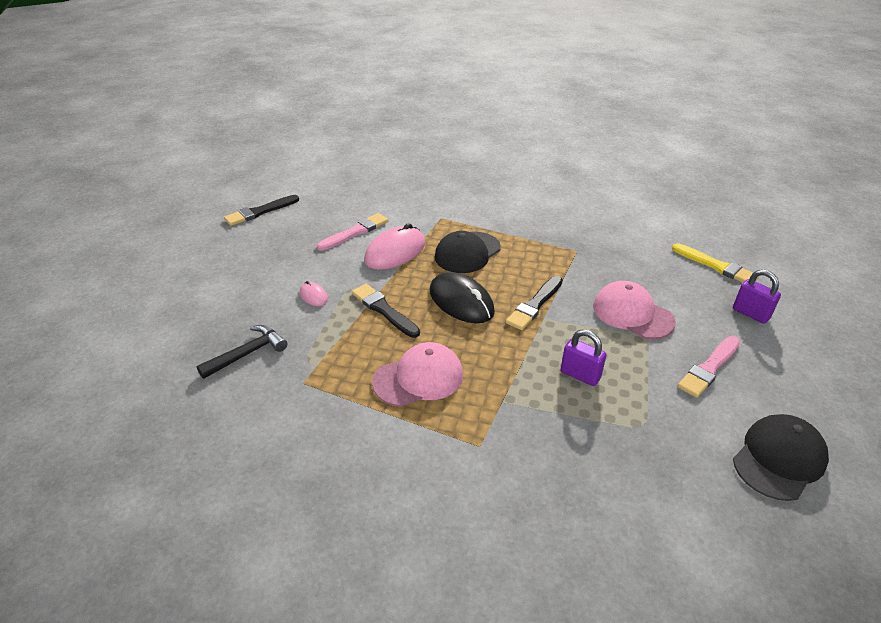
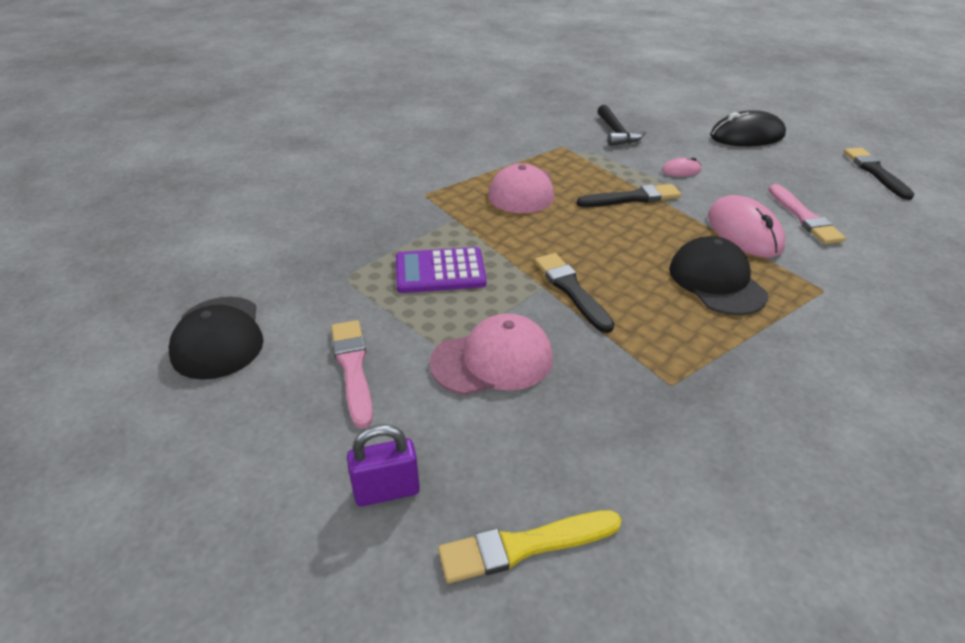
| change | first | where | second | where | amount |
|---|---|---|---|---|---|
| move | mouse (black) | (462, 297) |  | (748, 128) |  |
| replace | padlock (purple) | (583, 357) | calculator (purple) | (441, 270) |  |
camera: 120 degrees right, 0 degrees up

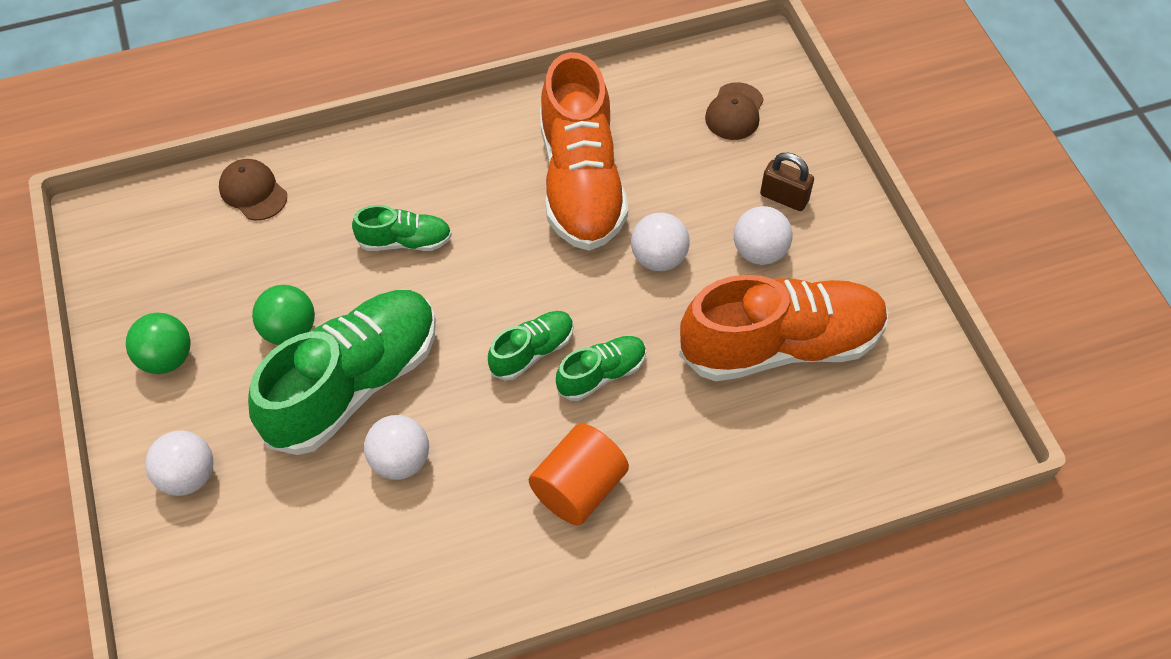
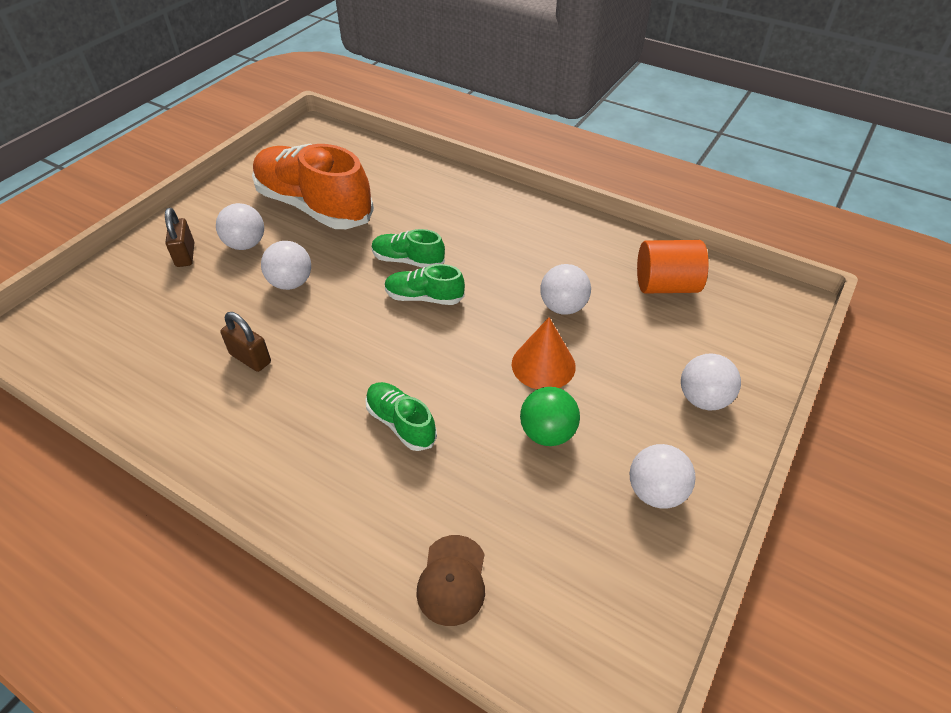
| change | first | where | second | where | amount |
|---|---|---|---|---|---|
| recolor | ball (green) | (158, 343) | ball (white) | (662, 476) |  |
| replace | shoe (green) | (342, 372) | cone (orange) | (544, 353) |  |
| move | cylinder (orange) | (579, 474) |  | (673, 266) |  |
| replace | shoe (orange) | (584, 151) | padlock (brown) | (245, 342) |  |
| delete | cap (brown) | (734, 111) |  |  |  |
camera: 130 degrees left, 10 degrees down

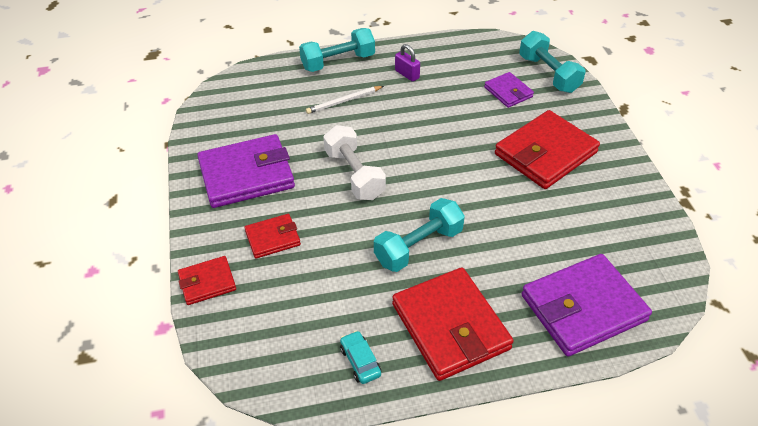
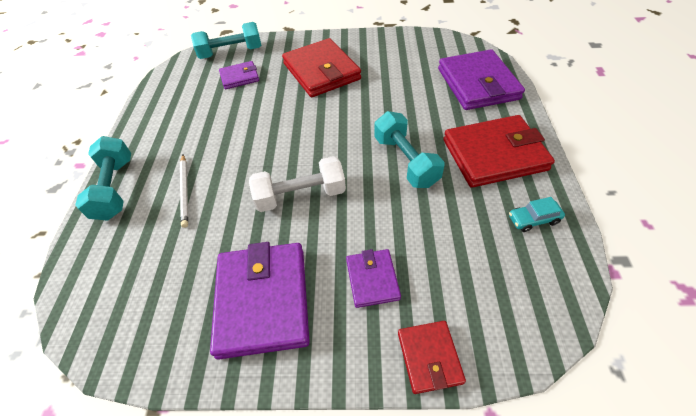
| change | first | where | second | where | amount |
|---|---|---|---|---|---|
| recolor | wallet (red) | (273, 236) | wallet (purple) | (373, 278) |  |
| delete | padlock (purple) | (407, 63) |  |  |  |
camera: 75 degrees left, 5 degrees up

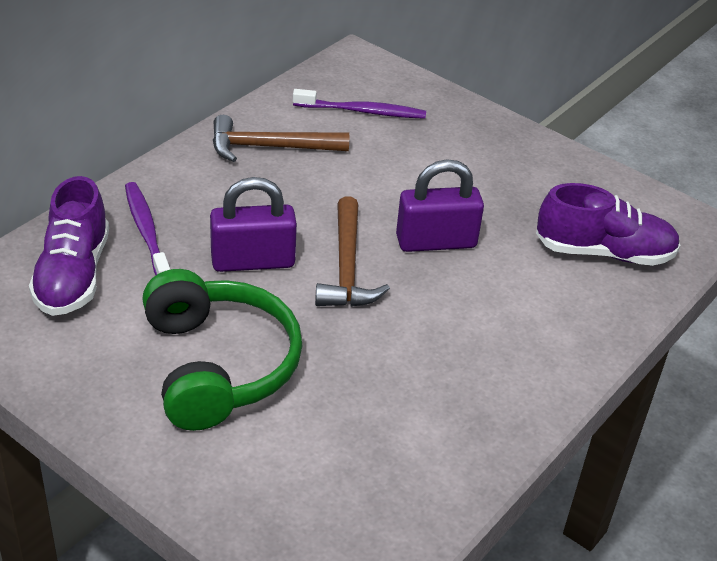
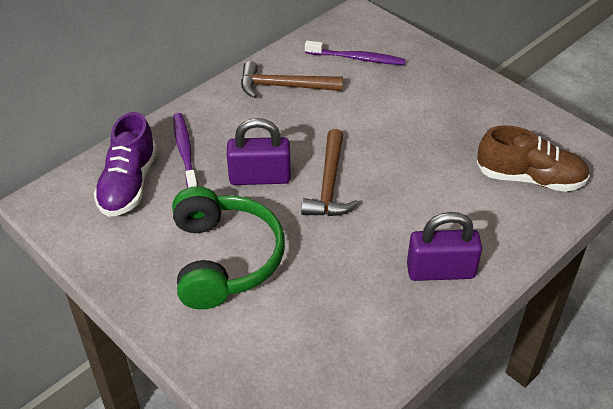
| change | first | where | second | where | amount |
|---|---|---|---|---|---|
| move | padlock (purple) | (440, 205) |  | (444, 246) |  |
| recolor | shoe (purple) | (608, 224) | shoe (brown) | (533, 158) |  |
camera: 10 degrees right, 5 degrees up

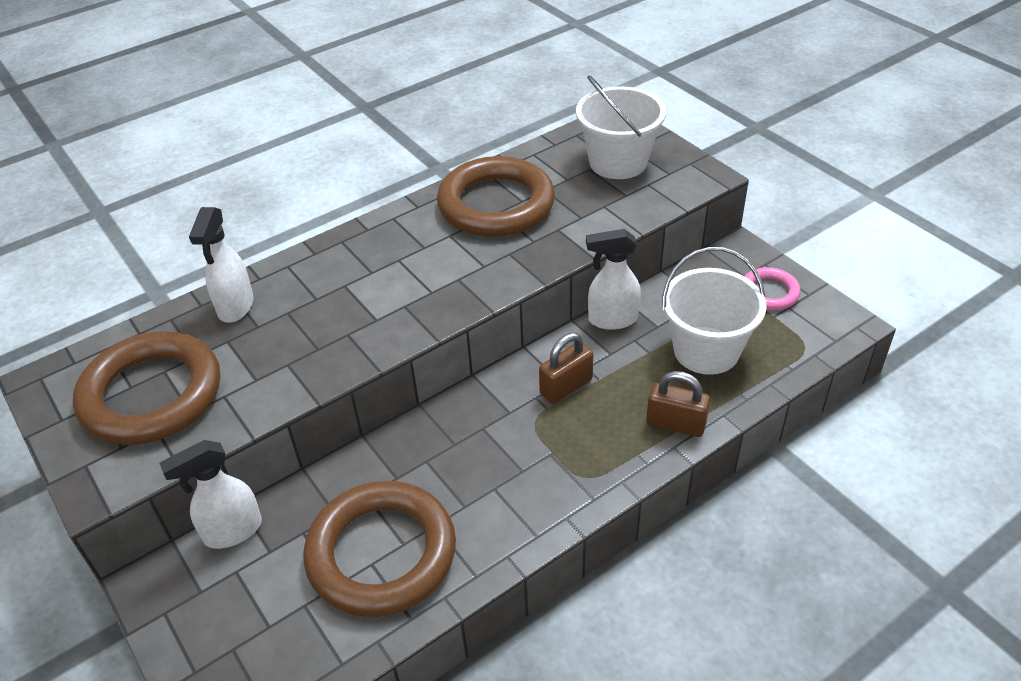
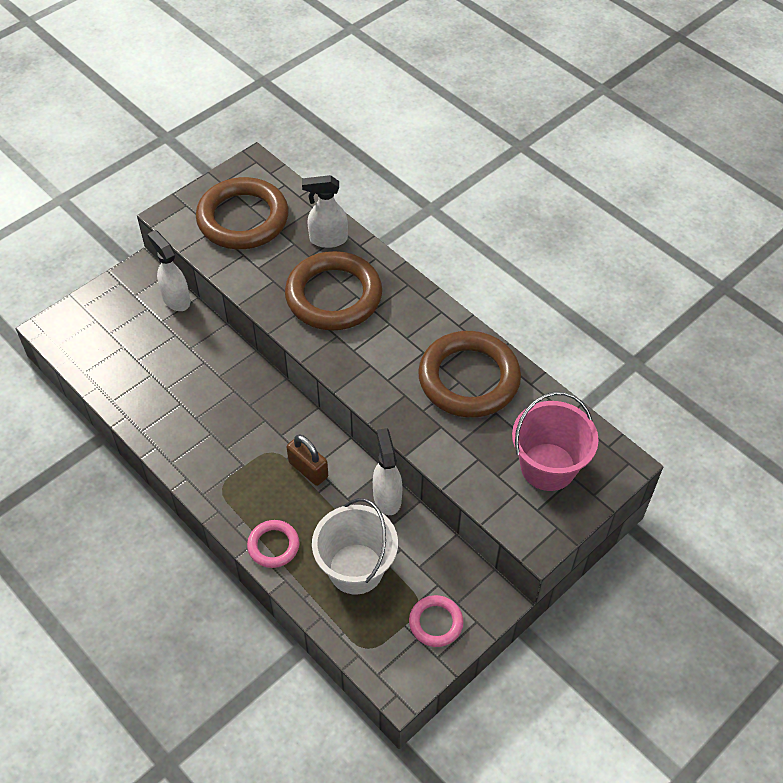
| change | first | where | second | where | amount |
|---|---|---|---|---|---|
| move | ring (brown) | (380, 549) |  | (333, 290) |  |
| recolor | bucket (white) | (621, 127) | bucket (pink) | (555, 441) |  |
| replace | padlock (brown) | (678, 404) | ring (pink) | (273, 544) |  |
camera: 80 degrees right, 10 degrees up

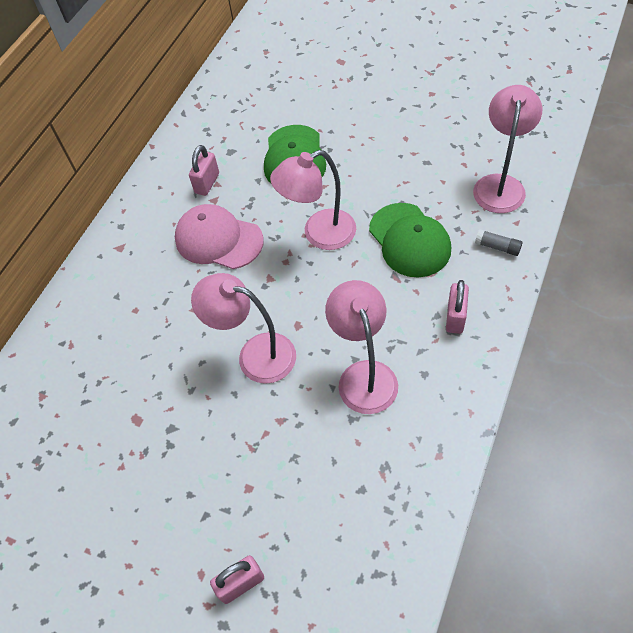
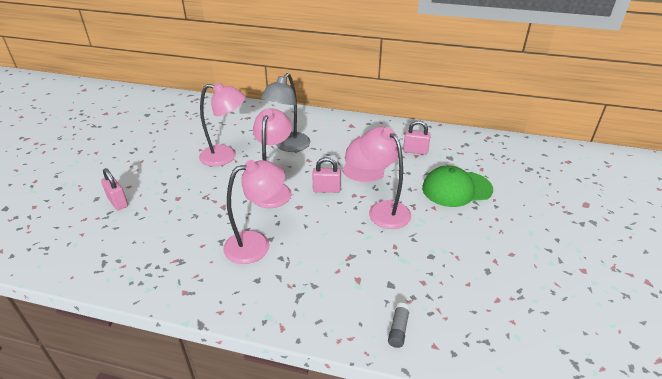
| change | first | where | second | where | amount |
|---|---|---|---|---|---|
| delete | cap (green) | (410, 240) |  |  |  |
| move | padlock (pink) | (457, 307) |  | (326, 175) |  |
| move | lamp (pink) | (507, 149) |  | (222, 124) |  |
| insert |  |  | lamp (grey) | (286, 112) |  |
camera: 75 degrees right, 20 degrees down

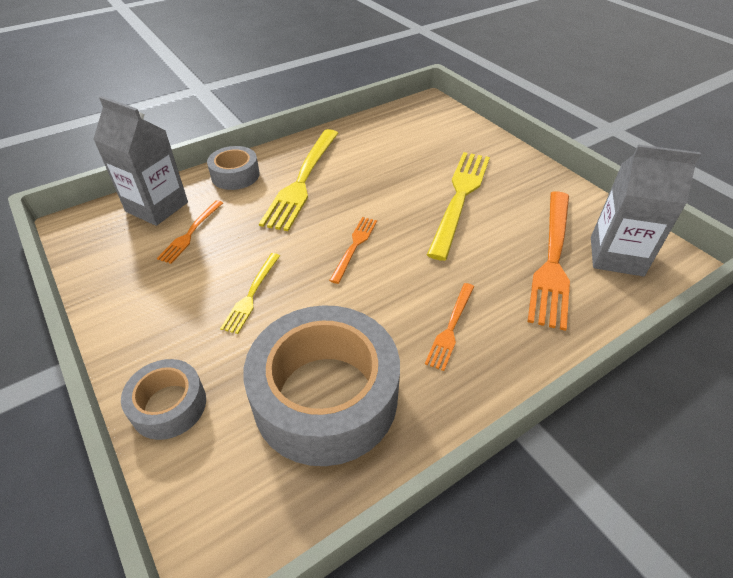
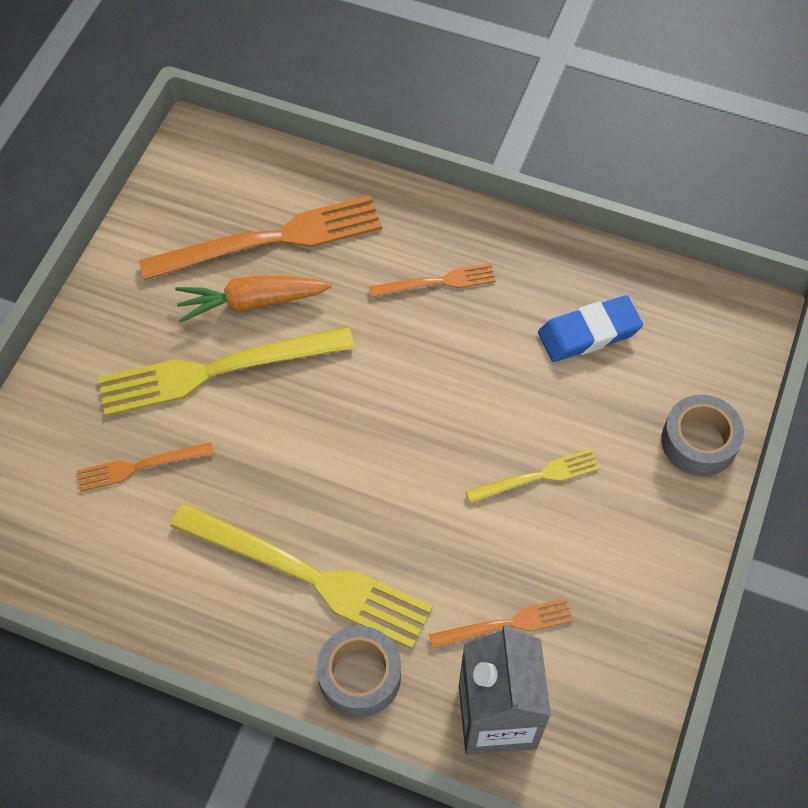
| change | first | where | second | where | amount |
|---|---|---|---|---|---|
| replace | tape (grey) | (321, 385) | eraser (blue) | (590, 328) |  |
| rotate | fork (yellow) | (298, 180) |  | (301, 576) | 45 degrees clockwise |
| move | fork (orange) | (353, 250) |  | (145, 467) |  |
| delete | carton (grey) | (646, 210) |  |  |  |
| insert |  |  | carrot (orange) | (253, 299) |  |
camera: 125 degrees left, 15 degrees up

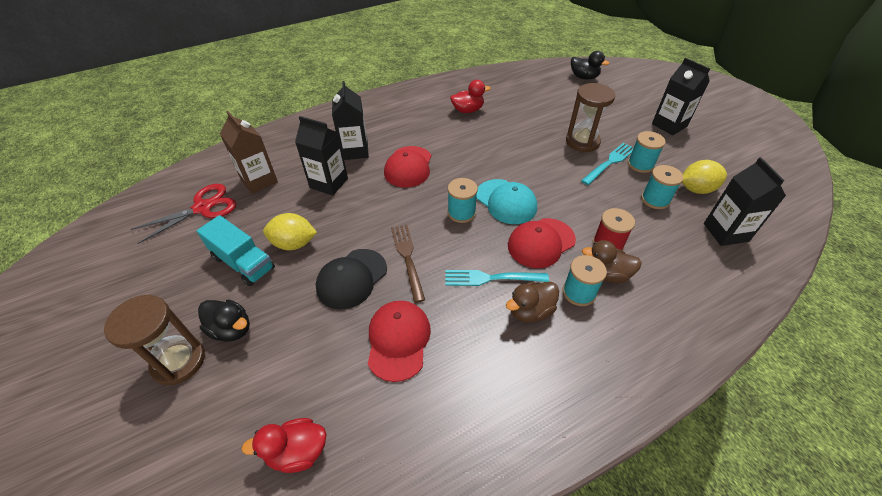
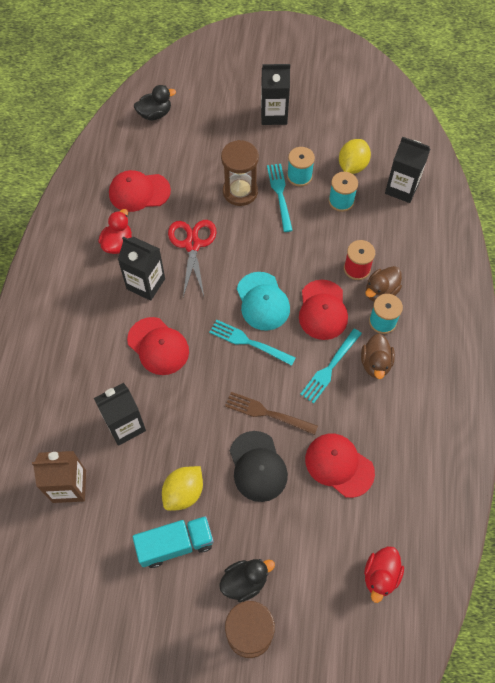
| change | first | where | second | where | amount |
|---|---|---|---|---|---|
| move | scissors (red) | (183, 214) |  | (192, 258) |  |
| move | carton (black) | (350, 120) |  | (141, 269) |  |
| replace | spool (turquoise) | (462, 200) | fork (turquoise) | (252, 343) |  |
| rotate | cap (turquoise) | (506, 201) |  | (263, 301) | 75 degrees clockwise |
| insert |  |  | cap (red) | (140, 191) |  |
camera: 55 degrees left, 15 degrees up

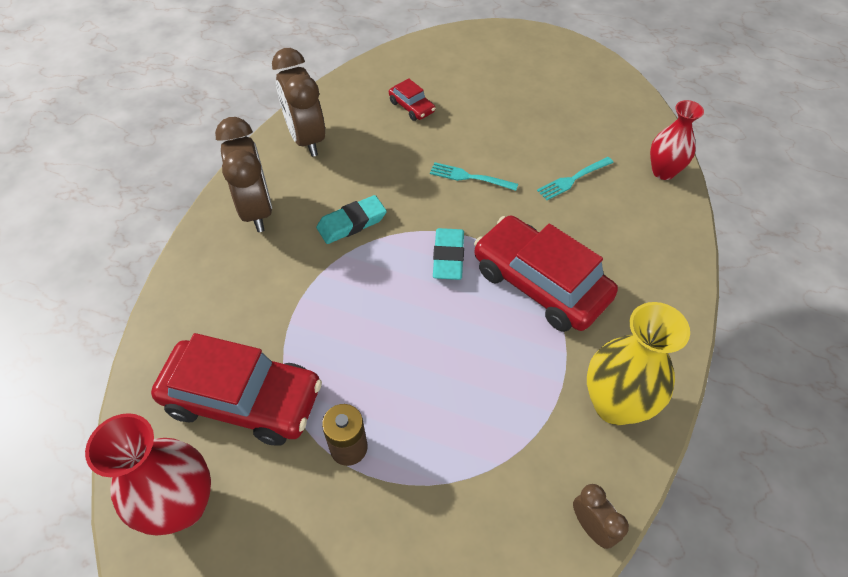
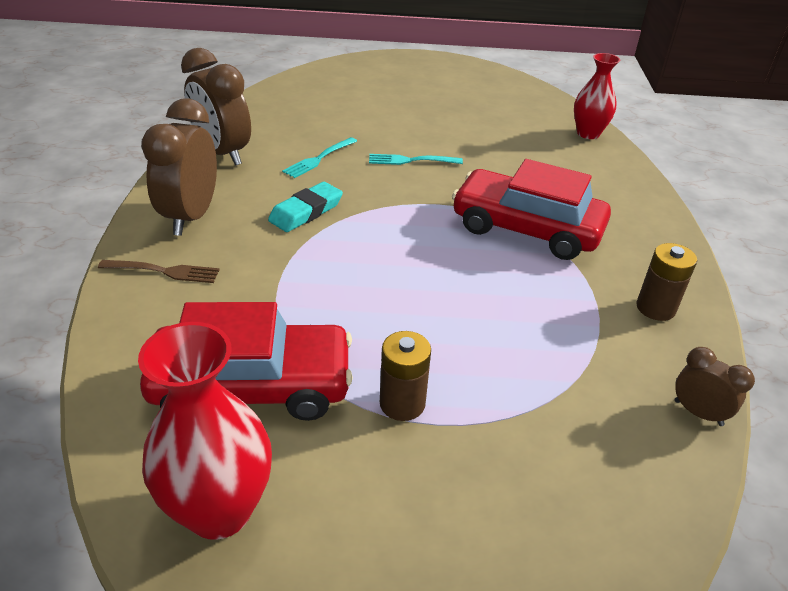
| change | first | where | second | where | amount |
|---|---|---|---|---|---|
| rotate | clock (brown) | (243, 174) |  | (179, 167) | 135 degrees counterclockwise |
| delete | car (red) | (412, 99) |  |  |  |
| delete | eraser (turquoise) | (448, 254) |  |  |  |
| move | fork (turquoise) | (575, 178) |  | (319, 157) |  |
| replace | vase (yellow) | (638, 363) | battery (brown) | (666, 282) |  |
| insert |  |  | fork (brown) | (159, 271) |  |
camera: 20 degrees left, 15 degrees down

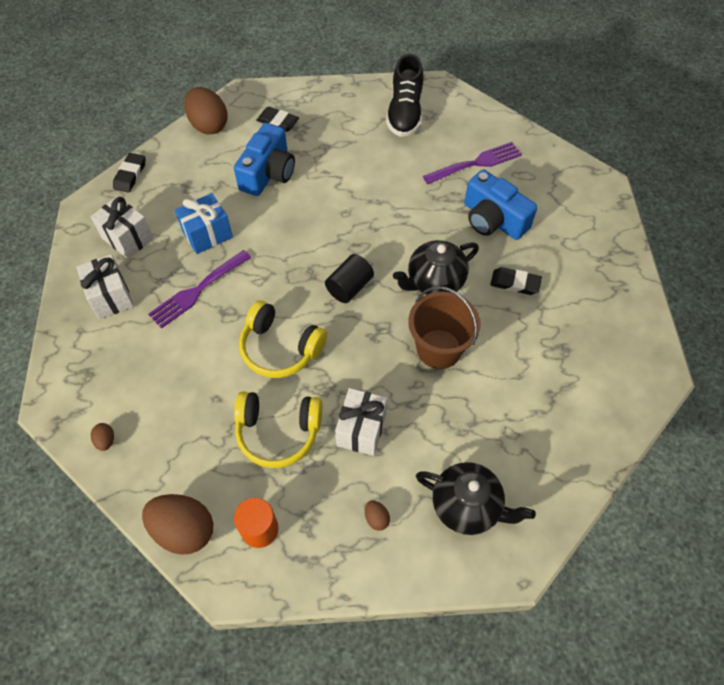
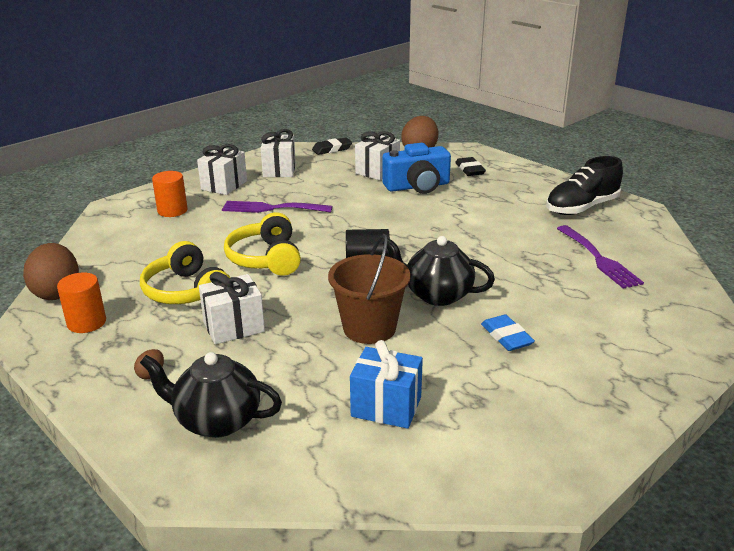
| change | first | where | second | where | amount |
|---|---|---|---|---|---|
| delete | egg (brown) | (102, 437) |  |  |  |
| move | gift (blue) | (204, 223) |  | (386, 384) |  |
| rotate | teapot (black) | (476, 498) |  | (211, 395) | 120 degrees clockwise |
| rotate | fork (purple) | (472, 163) |  | (600, 257) | 45 degrees clockwise |
| delete | camera (blue) | (501, 205) |  |  |  |
| recolor | eraser (black) | (516, 281) | eraser (blue) | (508, 332) |  |
| insert |  |  | cylinder (orange) | (170, 194) |  |
| insert |  |  | gift (white) | (377, 155) |  |
camera: 50 degrees right, 30 degrees down

